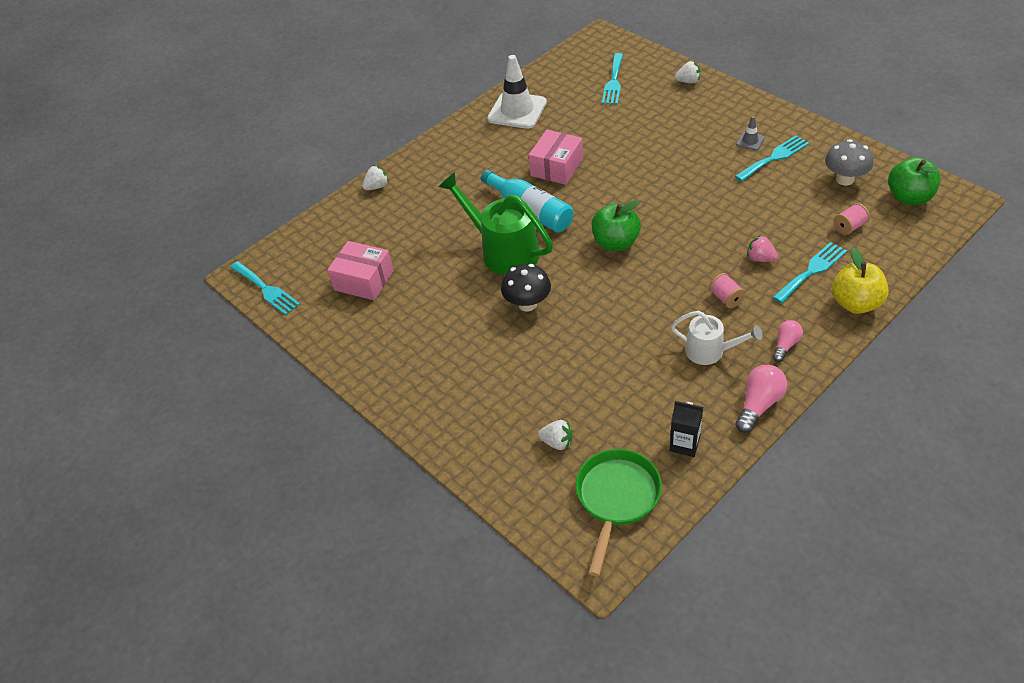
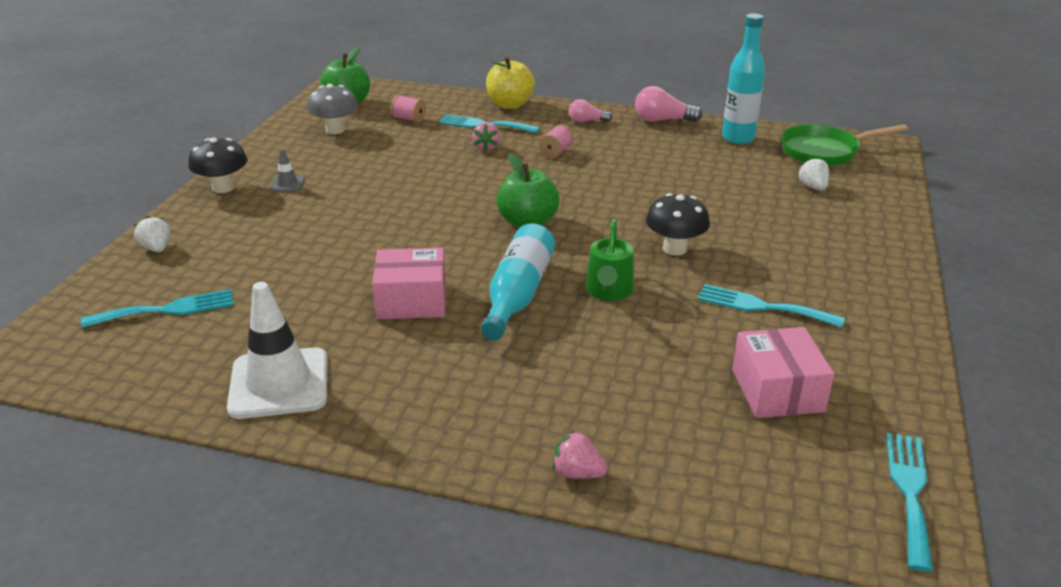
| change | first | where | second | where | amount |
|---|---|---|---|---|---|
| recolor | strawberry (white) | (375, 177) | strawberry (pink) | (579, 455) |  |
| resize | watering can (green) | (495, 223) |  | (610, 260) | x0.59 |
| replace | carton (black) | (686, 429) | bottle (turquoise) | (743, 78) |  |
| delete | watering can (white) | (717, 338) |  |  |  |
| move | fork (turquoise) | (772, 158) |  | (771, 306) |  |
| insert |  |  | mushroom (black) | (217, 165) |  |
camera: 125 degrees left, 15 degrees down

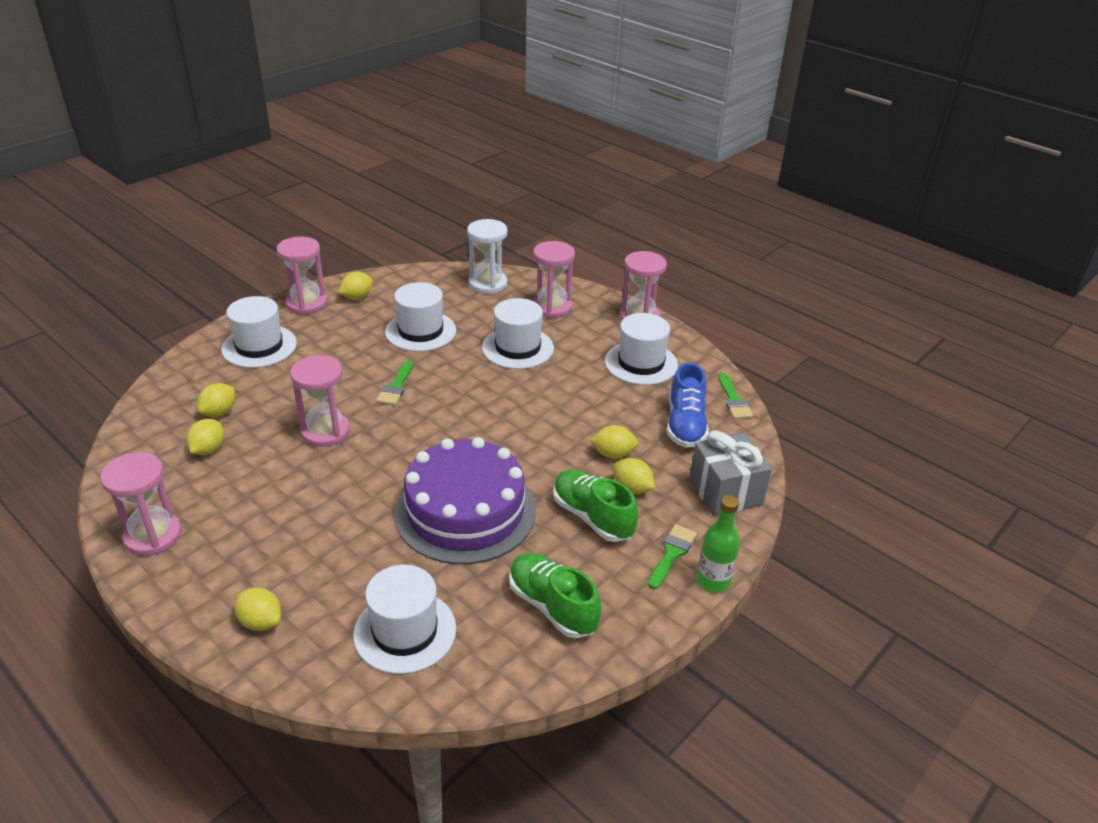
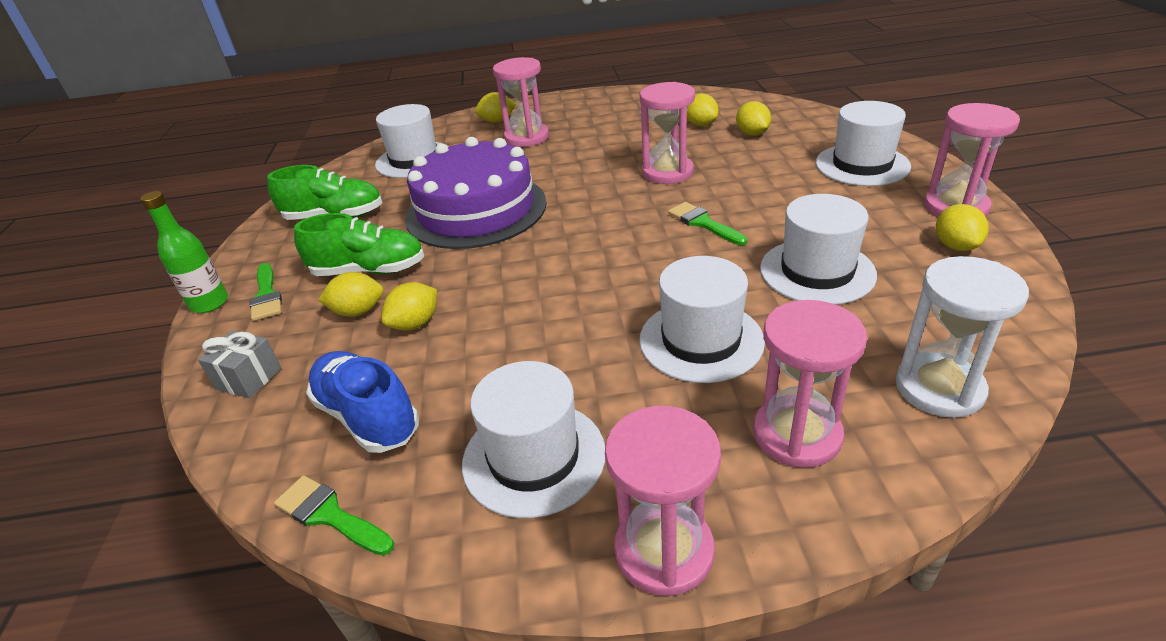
| change | first | where | second | where | amount |
|---|---|---|---|---|---|
| move | hourglass (pink) | (141, 504) |  | (521, 102) |  |
| resize | gift (grey) | (730, 473) |  | (239, 364) | x0.58 |
camera: 135 degrees right, 0 degrees up

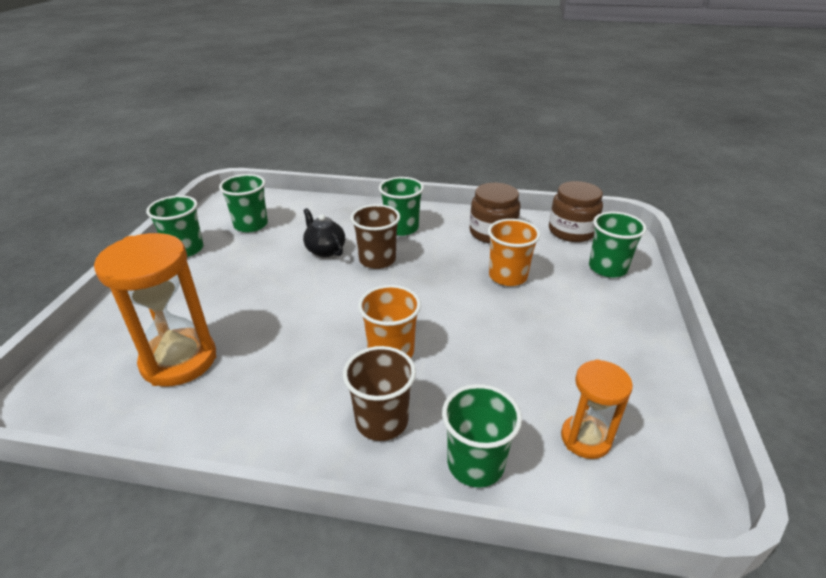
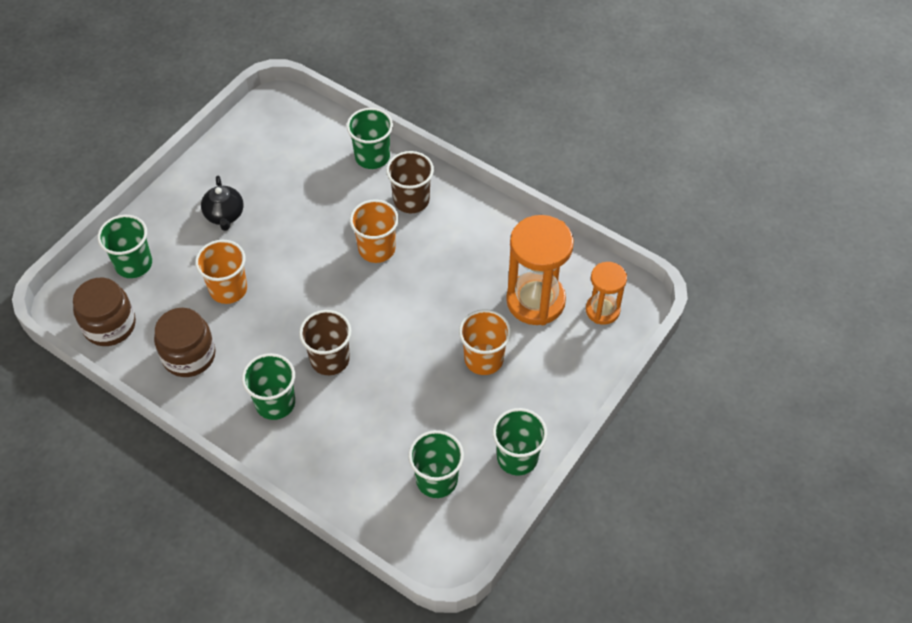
| change | first | where | second | where | amount |
|---|---|---|---|---|---|
| move | teapot (black) | (324, 232) |  | (222, 203) |  |
| move | hourglass (orange) | (597, 409) |  | (606, 293) |  |
| insert |  |  | cup (orange) | (485, 342) |  |
camera: 155 degrees left, 20 degrees up

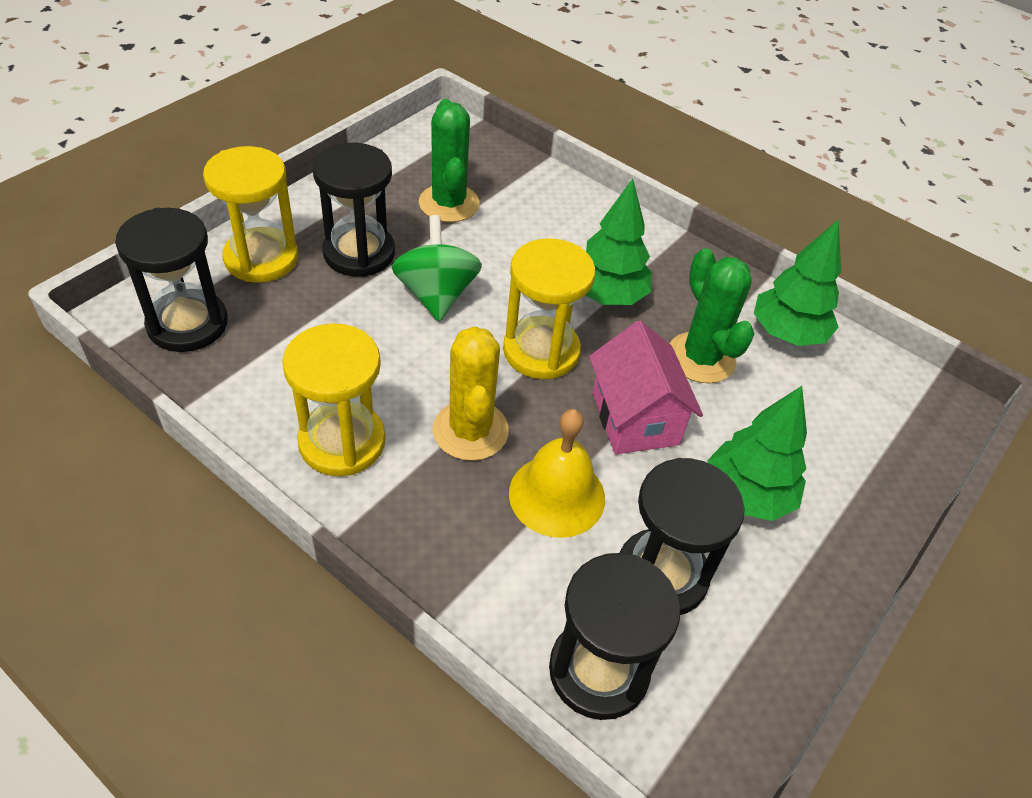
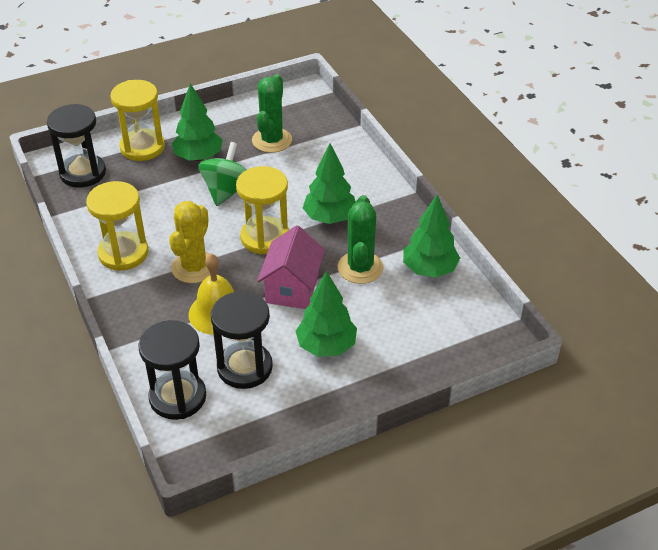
| change | first | where | second | where | amount |
|---|---|---|---|---|---|
| replace | hourglass (black) | (354, 210) | tree (green) | (197, 122) |  |
camera: 30 degrees right, 5 degrees down

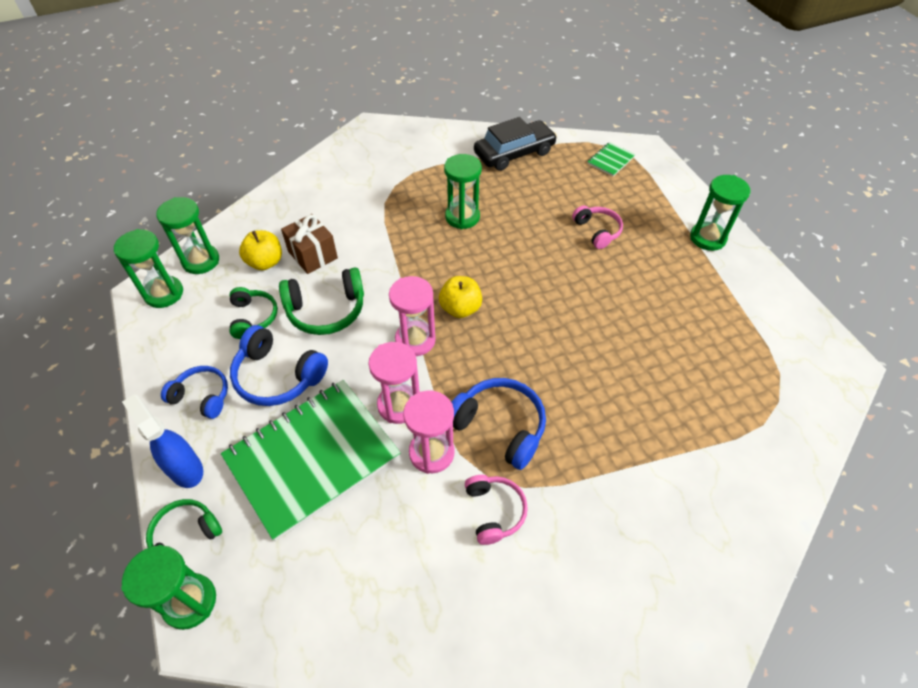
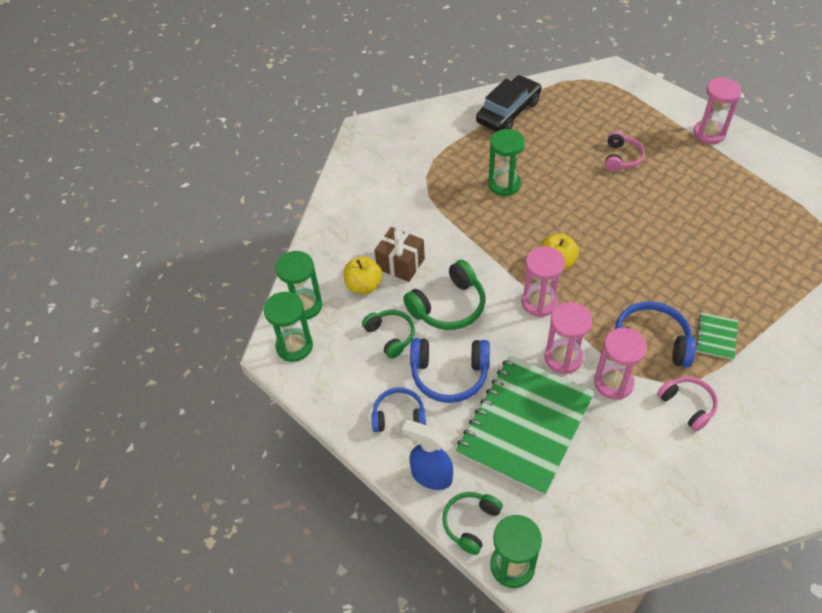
| change | first | where | second | where | amount |
|---|---|---|---|---|---|
| rotate | headphones (pink) | (597, 227) |  | (625, 151) | 60 degrees clockwise |
| move | notebook (green) | (611, 159) |  | (717, 336) |  |
| recolor | hourglass (green) | (720, 213) | hourglass (pink) | (717, 110) |  |
camera: 20 degrees left, 0 degrees up

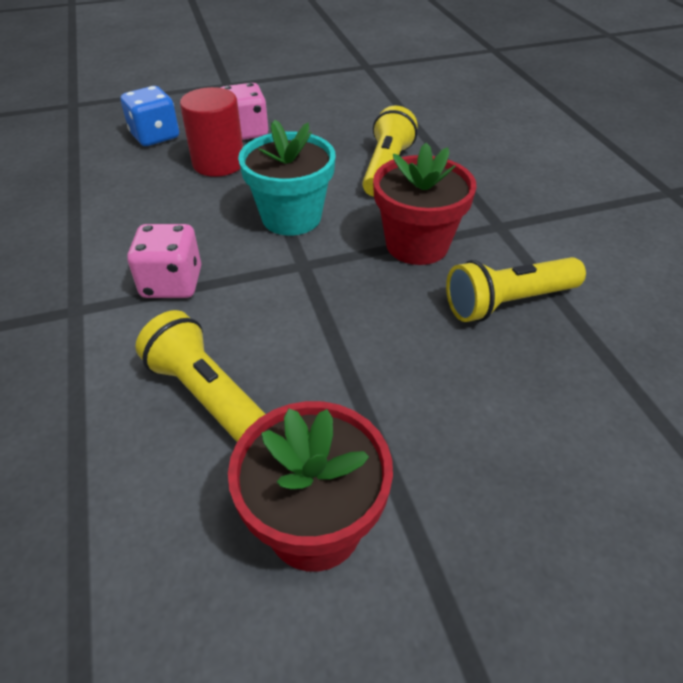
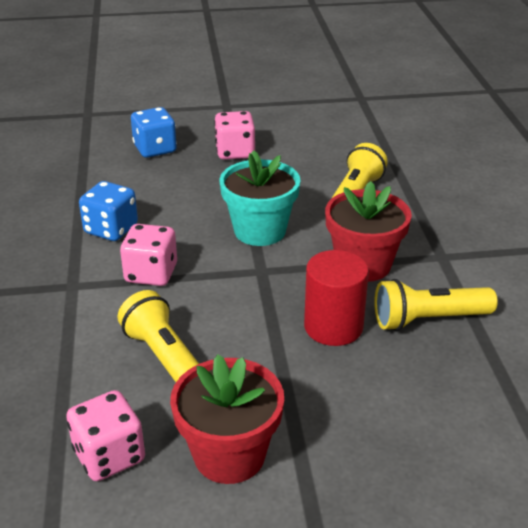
| change | first | where | second | where | amount |
|---|---|---|---|---|---|
| move | cylinder (red) | (211, 132) |  | (336, 298) |  |
| insert |  |  | dice (pink) | (105, 435) |  |
| insert |  |  | dice (blue) | (108, 211) |  |
camera: 10 degrees right, 10 degrees down

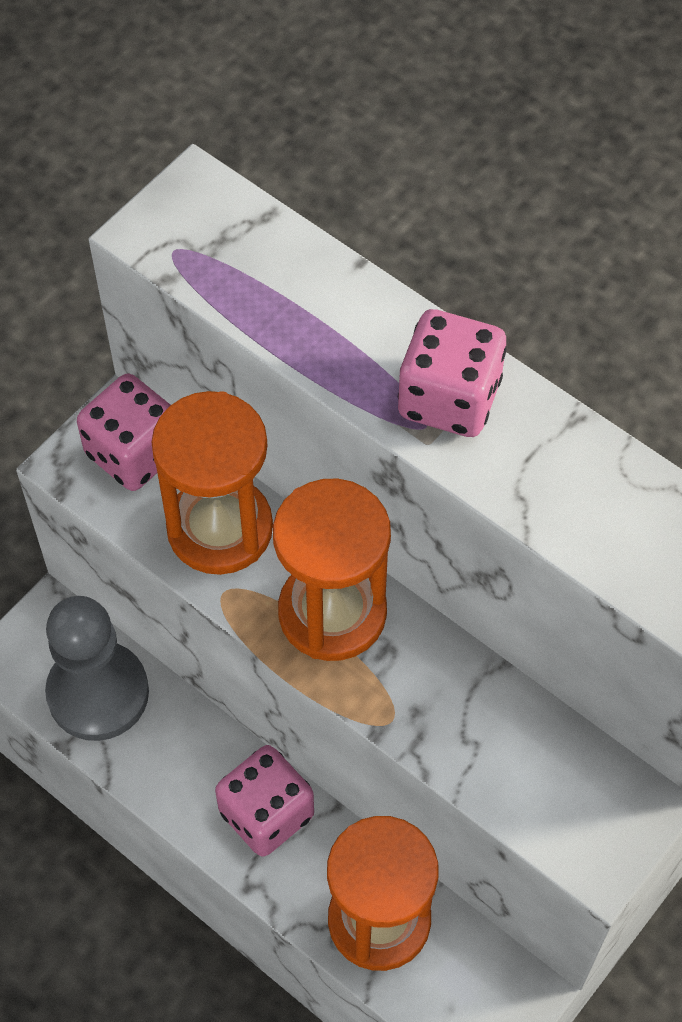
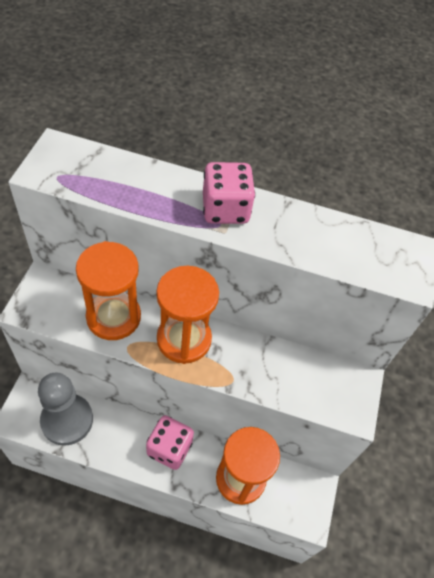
| change | first | where | second | where | amount |
|---|---|---|---|---|---|
| delete | dice (pink) | (124, 432) |  |  |  |
camera: 30 degrees left, 5 degrees down

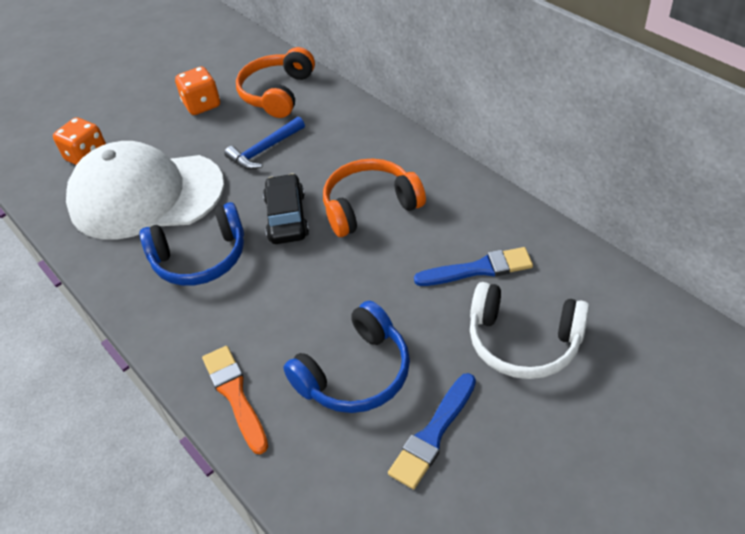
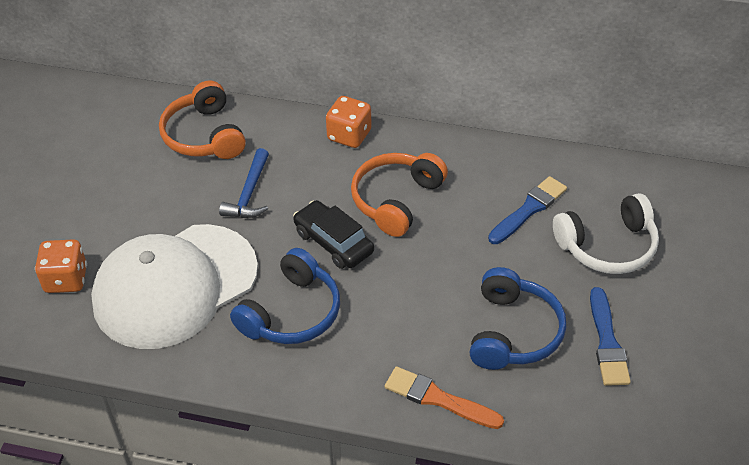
| change | first | where | second | where | amount |
|---|---|---|---|---|---|
| move | dice (orange) | (197, 90) |  | (349, 122) |  |
camera: 40 degrees left, 0 degrees up

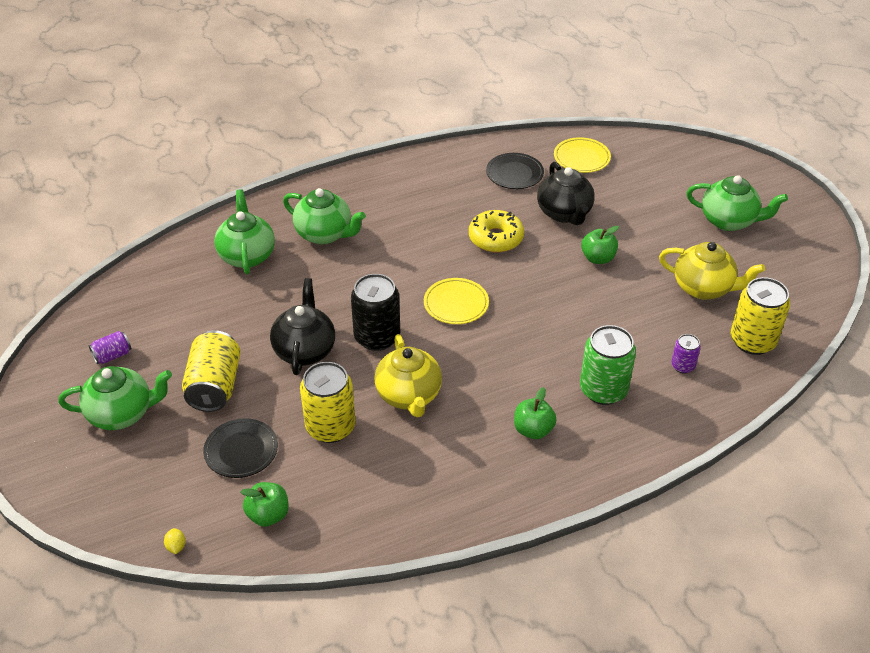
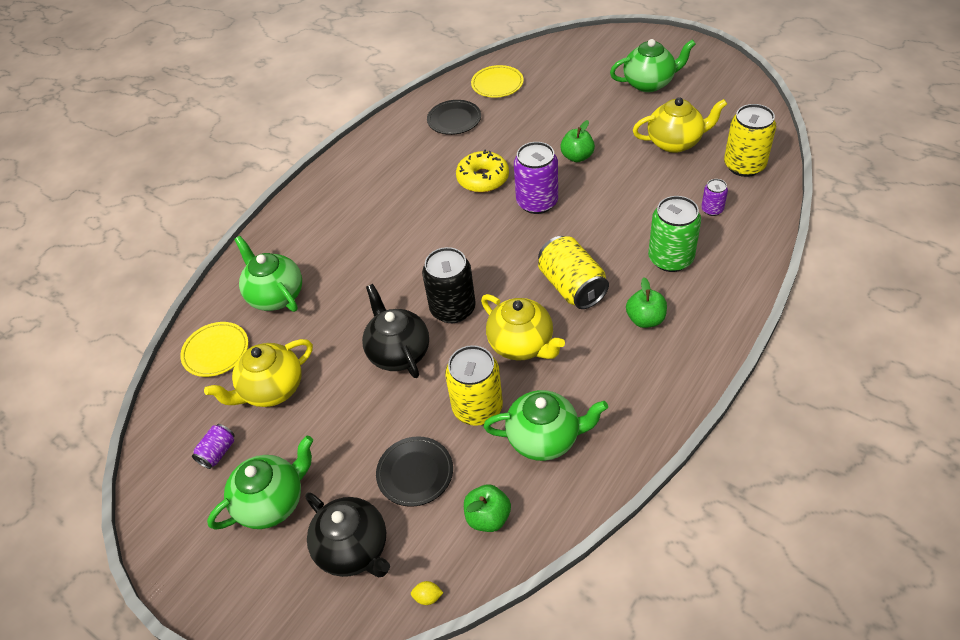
| change | first | where | second | where | amount |
|---|---|---|---|---|---|
| rotate | lemon (yellow) | (175, 541) |  | (427, 593) | 45 degrees counterclockwise |
| move | can (yellow) | (211, 371) |  | (573, 272) |  |
| move | teapot (green) | (324, 216) |  | (546, 425) |  |
| move | plate (yellow) | (456, 301) |  | (214, 349) |  |
| move | teapot (black) | (566, 193) |  | (347, 535) |  |
| insert |  |  | teapot (yellow) | (258, 373) |  |
| insert |  |  | can (purple) | (536, 178) |  |
camera: 25 degrees left, 5 degrees up

